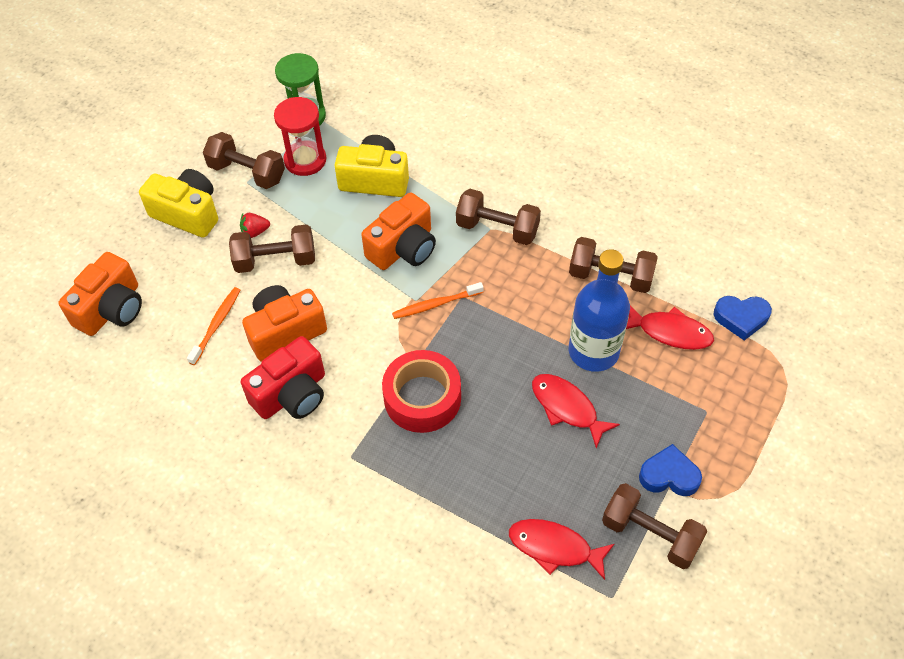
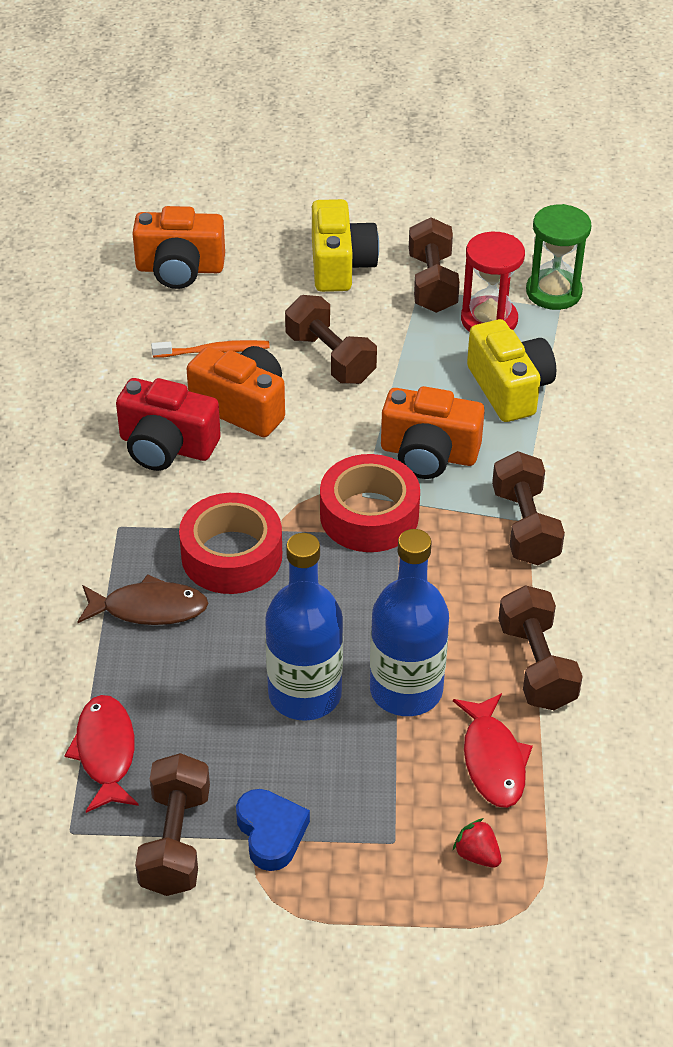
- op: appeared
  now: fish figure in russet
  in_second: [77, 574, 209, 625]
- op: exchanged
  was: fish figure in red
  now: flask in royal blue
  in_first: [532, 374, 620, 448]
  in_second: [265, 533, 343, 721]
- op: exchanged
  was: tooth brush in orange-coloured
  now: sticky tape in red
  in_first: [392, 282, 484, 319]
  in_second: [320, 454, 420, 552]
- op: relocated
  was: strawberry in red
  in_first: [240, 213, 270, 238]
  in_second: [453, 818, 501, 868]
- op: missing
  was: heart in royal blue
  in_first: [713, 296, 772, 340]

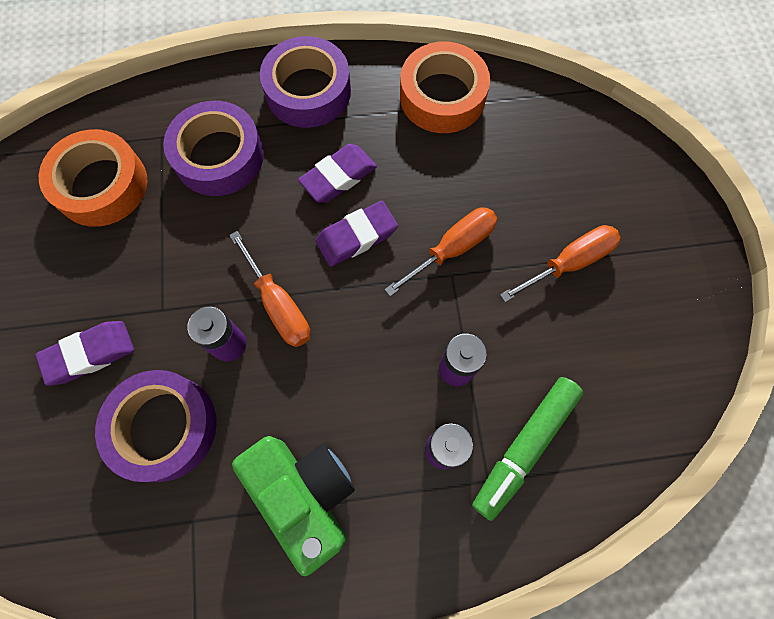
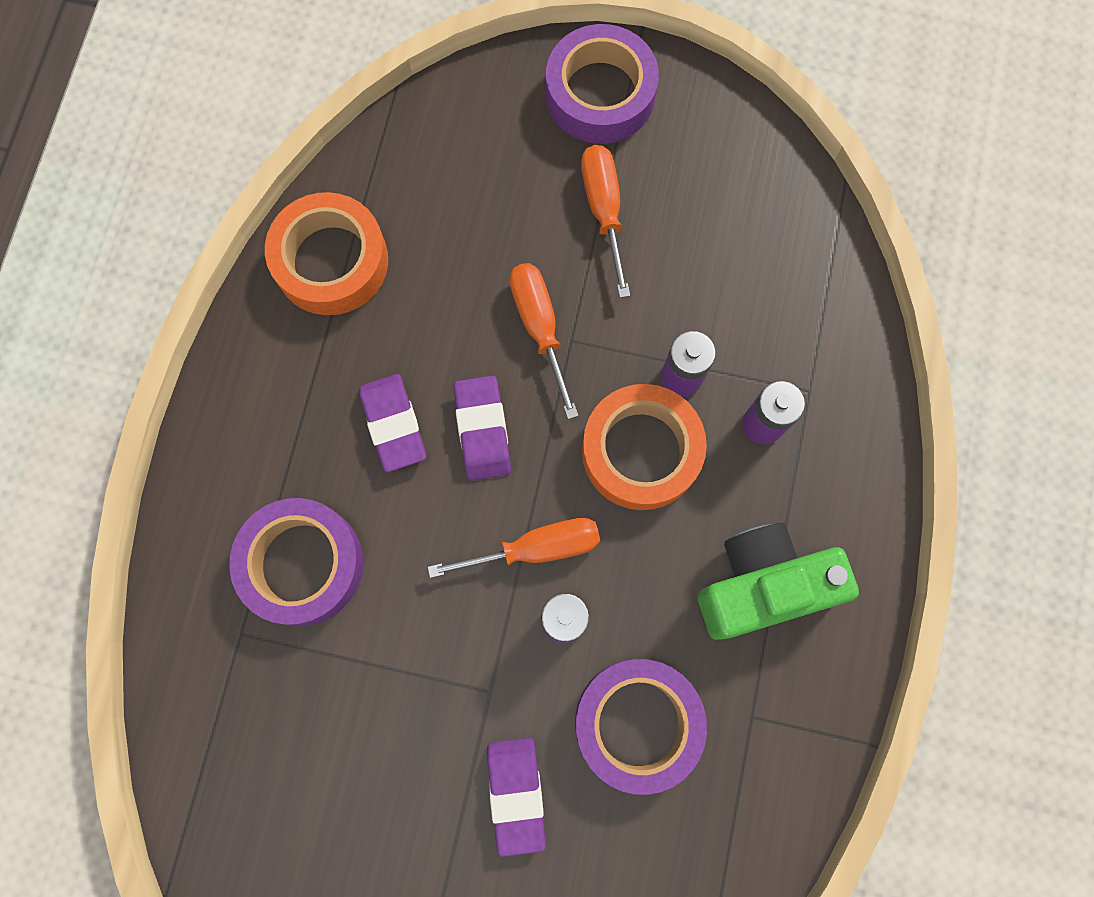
- op: relocated
  was: sticky tape in purple
  in_first: [260, 36, 351, 128]
  in_second: [546, 24, 659, 144]
- op: relocated
  was: sticky tape in orange-coloured
  in_first: [39, 129, 148, 227]
  in_second: [582, 384, 707, 510]
- op: missing
  was: marker pen in emerald
  in_first: [472, 377, 584, 521]

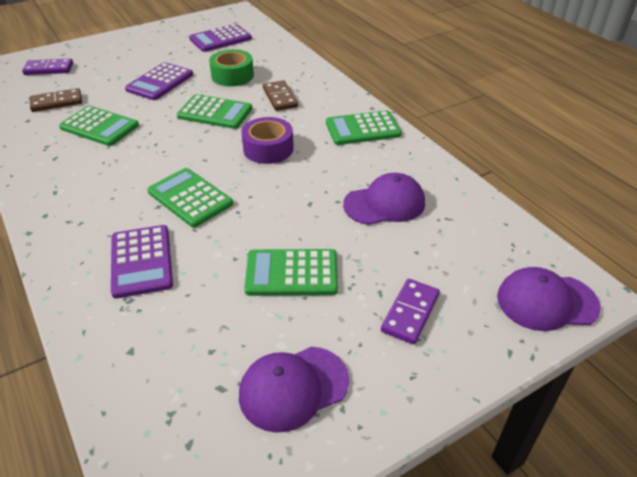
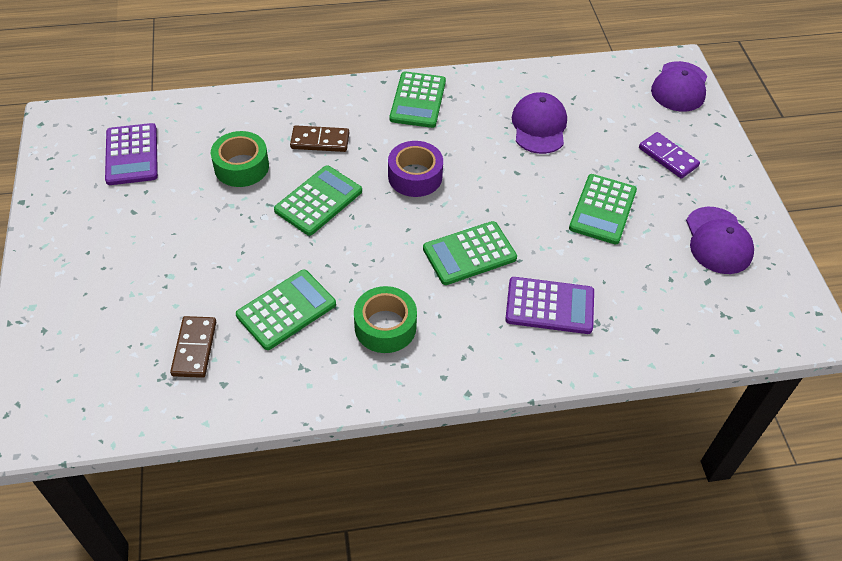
- op: appeared
  now: sticky tape in emerald
  in_second: [354, 286, 417, 353]
- op: missing
  was: domino piece in purple
  in_first: [22, 59, 73, 75]
- op: missing
  was: calculator in purple
  in_first: [125, 62, 193, 100]

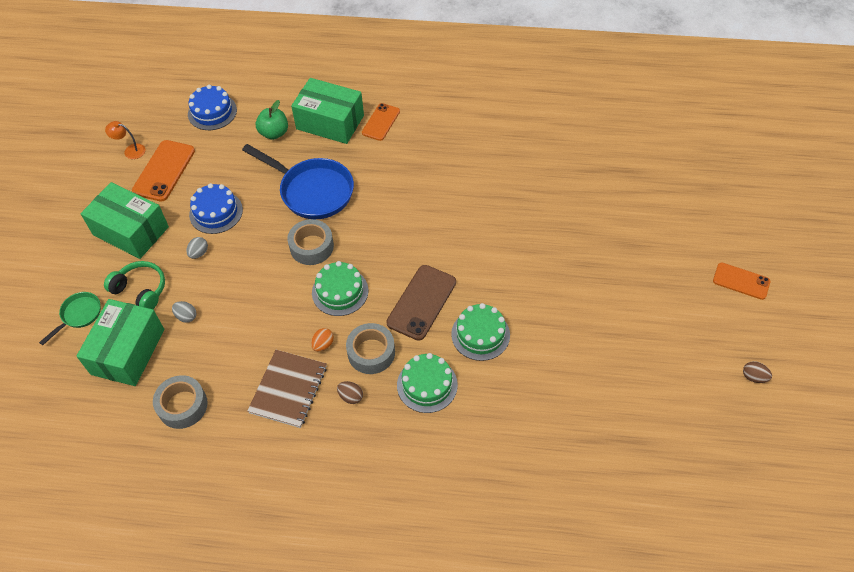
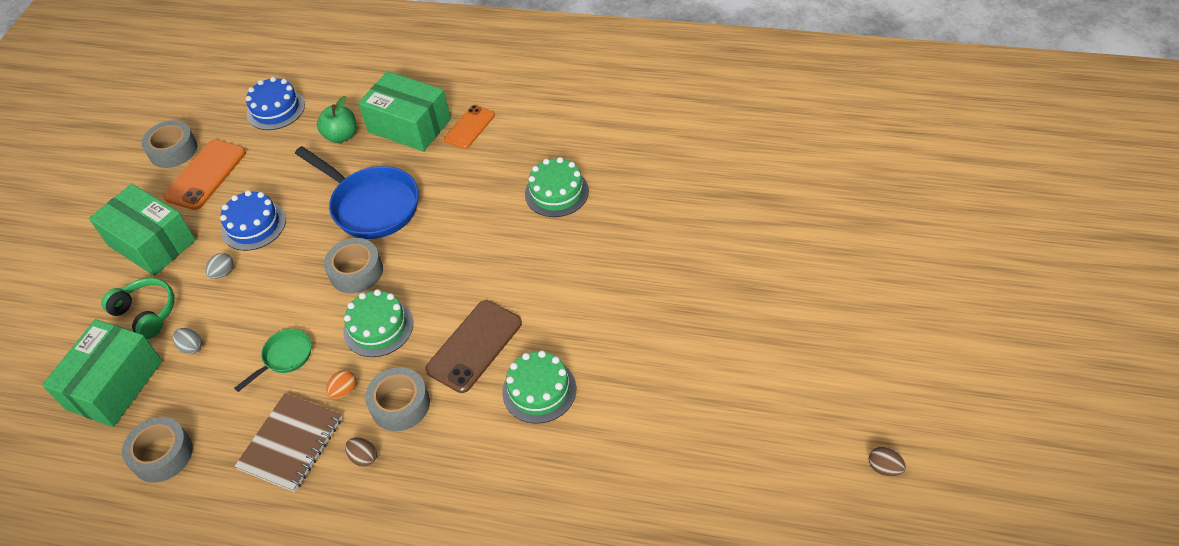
- op: exchanged
  was: lamp in orange-coloured
  now: sticky tape in ash-grey
  in_first: [105, 121, 145, 159]
  in_second: [142, 120, 197, 168]
- op: relocated
  was: frying pan in emerald
  in_first: [39, 292, 101, 345]
  in_second: [234, 329, 311, 392]
- op: relocated
  was: layer cake in emerald
  in_first: [397, 353, 458, 413]
  in_second: [525, 157, 589, 217]
- op: missing
  was: smartphone in orange-coloured
  in_first: [713, 263, 770, 300]

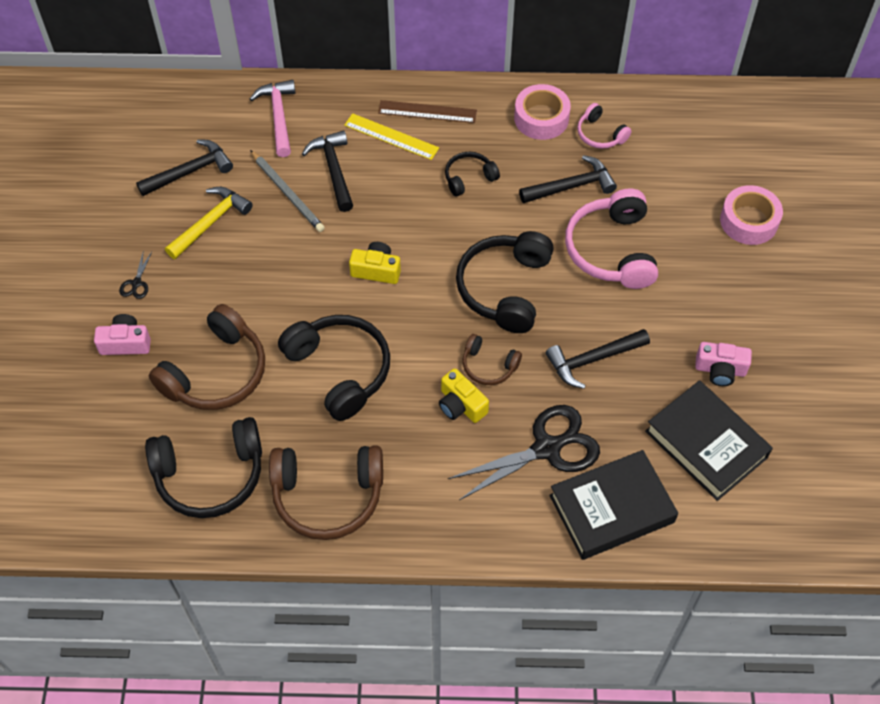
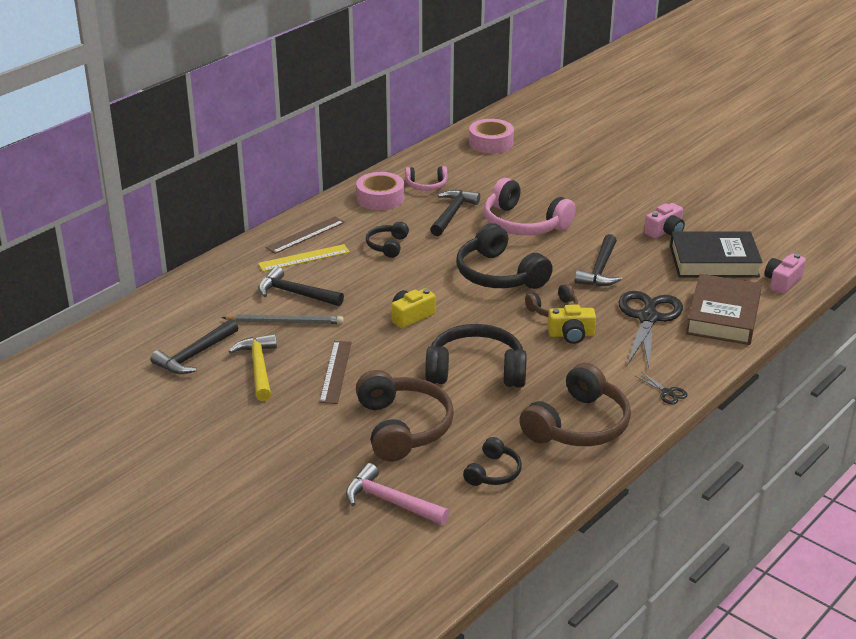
- op: spun
  was: carpenter's hammer in jet-black
  in_first: [136, 139, 233, 196]
  in_second: [150, 319, 238, 374]
  clockwise: -150
- op: appeared
  now: ruler in russet
  in_second: [319, 341, 352, 404]
- op: relocated
  was: carpenter's hammer in pink
  in_first: [250, 80, 296, 157]
  in_second: [346, 463, 449, 525]
- op: size
  was: over-ear headphones in jet-black
  in_first: [145, 417, 262, 518]
  in_second: [463, 437, 522, 486]
  ratio: 0.53
- op: relocated
  was: sticky tape in pink
  in_first: [720, 185, 783, 245]
  in_second: [469, 119, 514, 154]
- op: relocated
  was: pair of scissors in jet-black
  in_first: [119, 250, 152, 299]
  in_second: [636, 372, 688, 404]
- op: colour
  was: book in jet-black
  now: book in russet
  in_first: [549, 450, 678, 560]
  in_second: [686, 274, 762, 345]
- op: relocated
  was: photo camera in pink
  in_first: [94, 314, 151, 355]
  in_second: [765, 253, 806, 294]

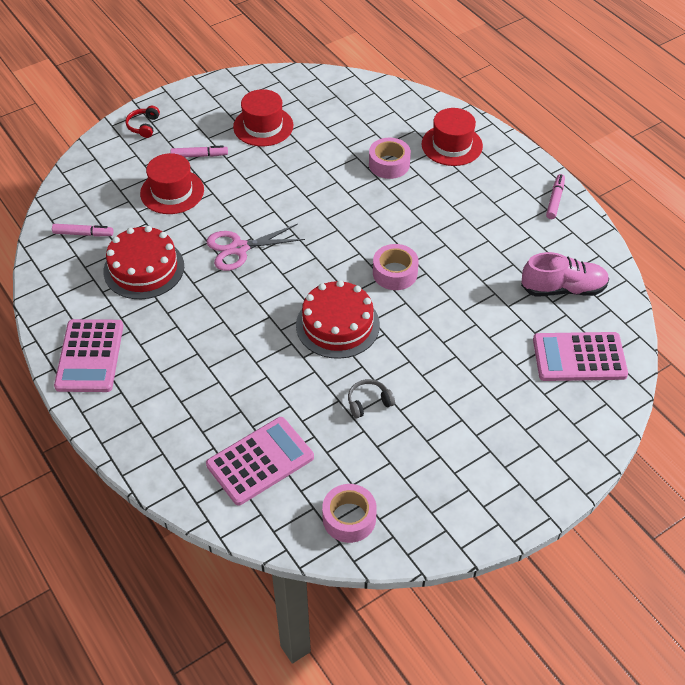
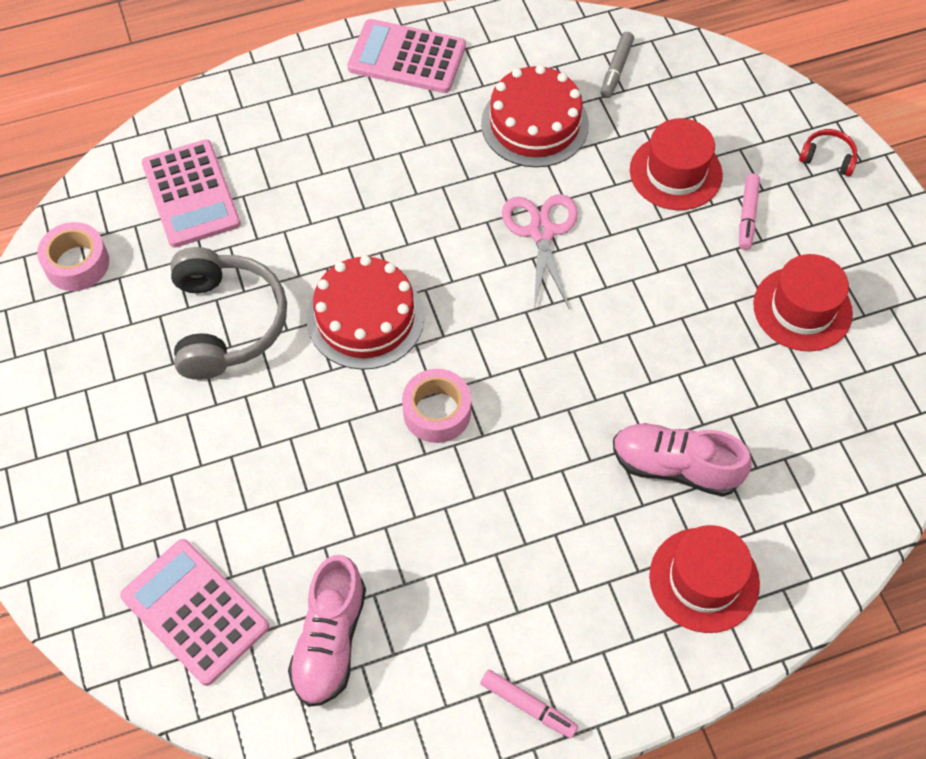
- op: spun
  was: calculator in pink
  in_first: [533, 332, 628, 381]
  in_second: [120, 539, 269, 686]
  clockwise: -60
- op: size
  was: over-ear headphones in ash-grey
  in_first: [348, 379, 395, 418]
  in_second: [170, 247, 287, 380]
  ratio: 2.22
- op: colour
  was: marker pen in pink
  now: marker pen in ash-grey
  in_first: [52, 224, 113, 237]
  in_second: [601, 32, 634, 98]
- op: exchanged
  was: sticky tape in pink
  now: lace-up shoe in pink
  in_first: [369, 138, 411, 179]
  in_second: [613, 423, 752, 497]

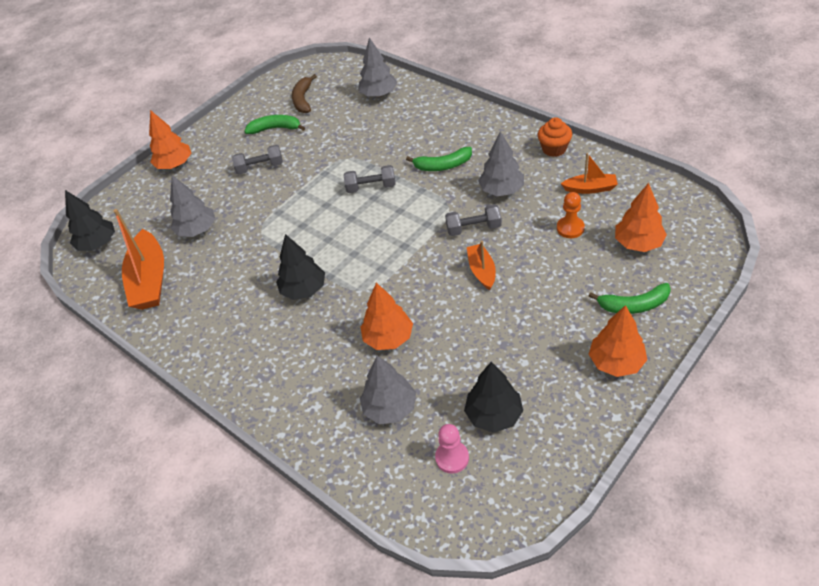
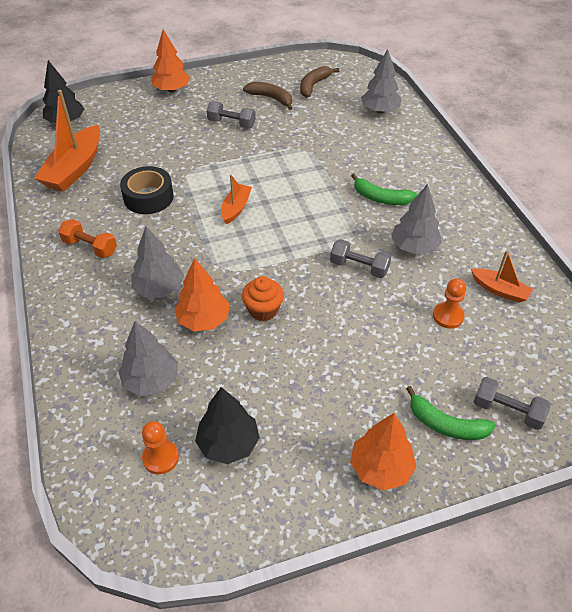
- op: appeared
  now: hand weight in orange-coloured
  in_second: [58, 219, 117, 258]
- op: appeared
  now: sticky tape in jet-black
  in_second: [120, 166, 174, 214]
- op: relocated
  was: fir tree in ash-grey
  in_first: [170, 175, 215, 237]
  in_second: [132, 226, 184, 298]
- op: colour
  was: pawn in pink
  now: pawn in orange-coloured
  in_first: [435, 424, 469, 474]
  in_second: [142, 421, 179, 474]
- op: relocated
  was: sailboat in orange-coloured
  in_first: [467, 241, 496, 290]
  in_second: [221, 174, 252, 224]
- op: relocated
  was: cupcake in orange-coloured
  in_first: [538, 117, 572, 157]
  in_second: [242, 276, 284, 321]
- op: colour
  was: toy banana in emerald
  now: toy banana in russet
  in_first: [244, 115, 305, 134]
  in_second: [243, 82, 292, 110]
- op: relocated
  was: hand weight in ash-grey
  in_first: [344, 165, 396, 193]
  in_second: [474, 377, 550, 430]
- op: missing
  was: fir tree in jet-black
  in_first: [276, 234, 325, 300]
- op: missing
  was: fir tree in orange-coloured
  in_first: [615, 183, 667, 252]

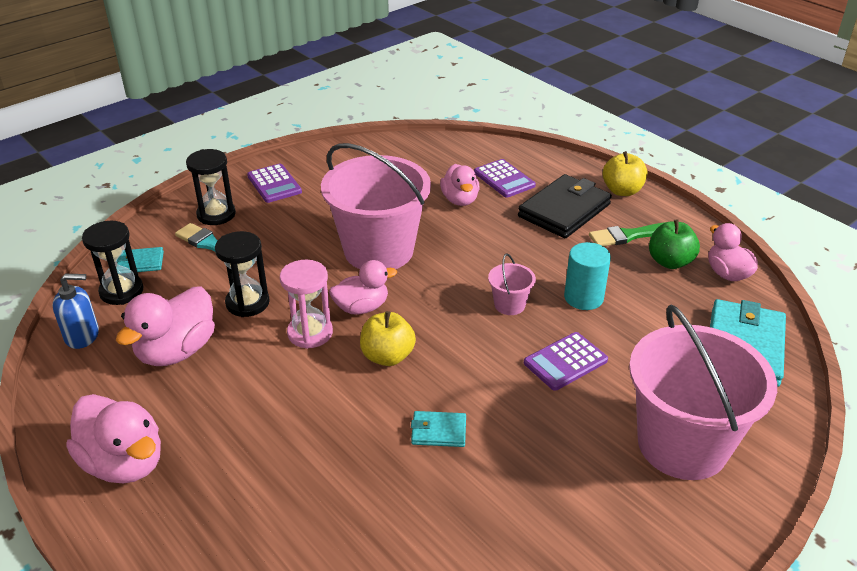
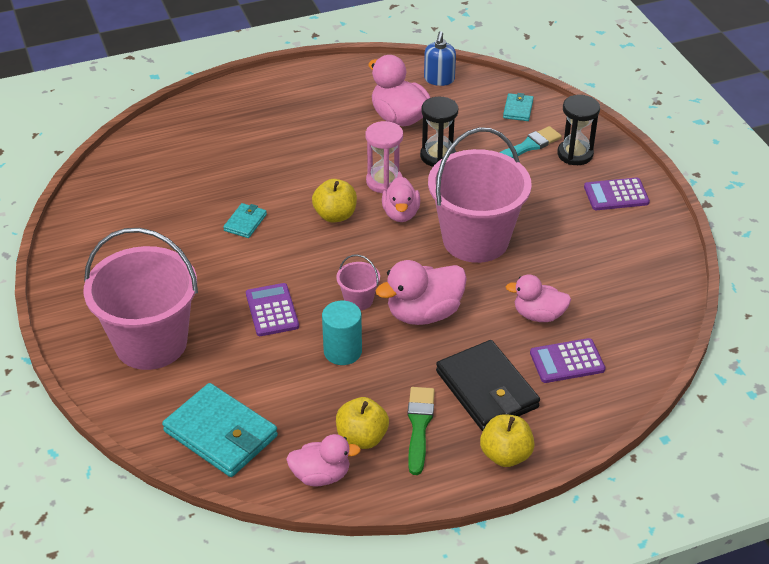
- op: colour
  was: apple in emerald
  now: apple in golden
  in_first: [649, 219, 700, 269]
  in_second: [336, 397, 389, 449]
- op: relocated
  was: duck in pink
  in_first: [66, 394, 161, 484]
  in_second: [376, 260, 467, 325]
- op: missing
  was: hourglass in jet-black
  in_first: [82, 221, 143, 305]

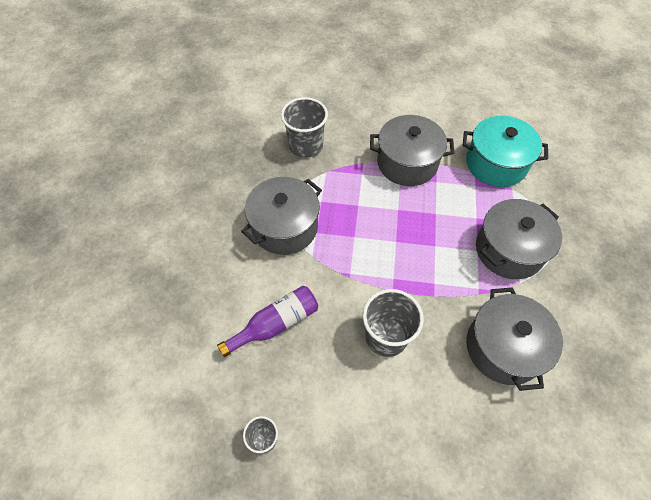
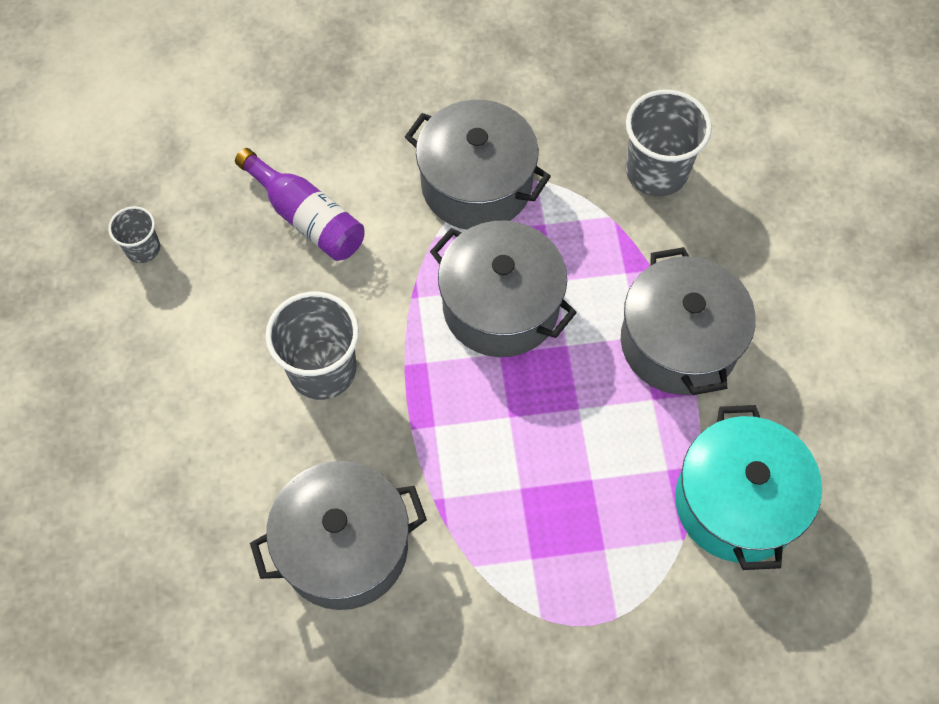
- op: relocated
  was: cooking pot in ash-grey
  in_first: [476, 199, 562, 279]
  in_second: [430, 221, 577, 357]

